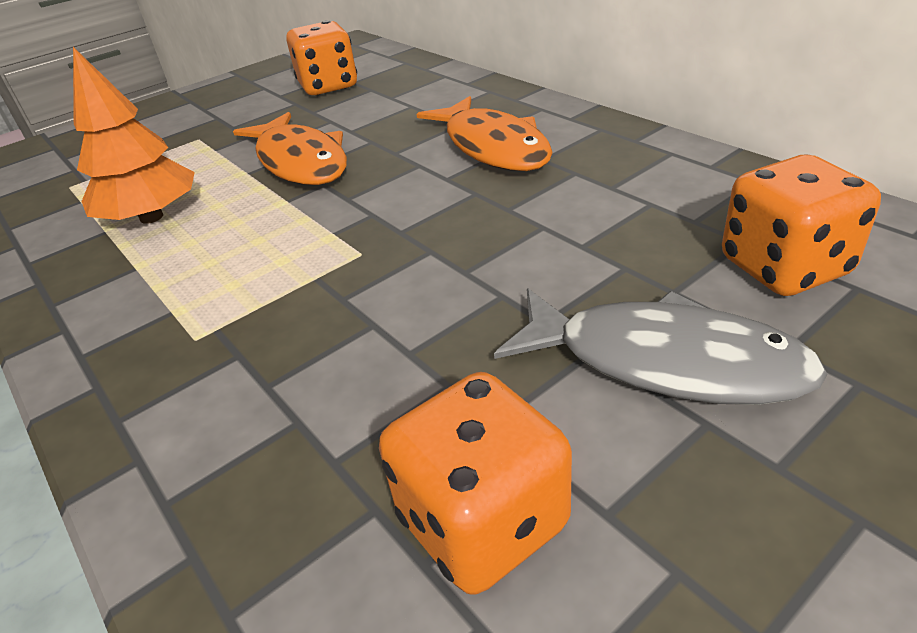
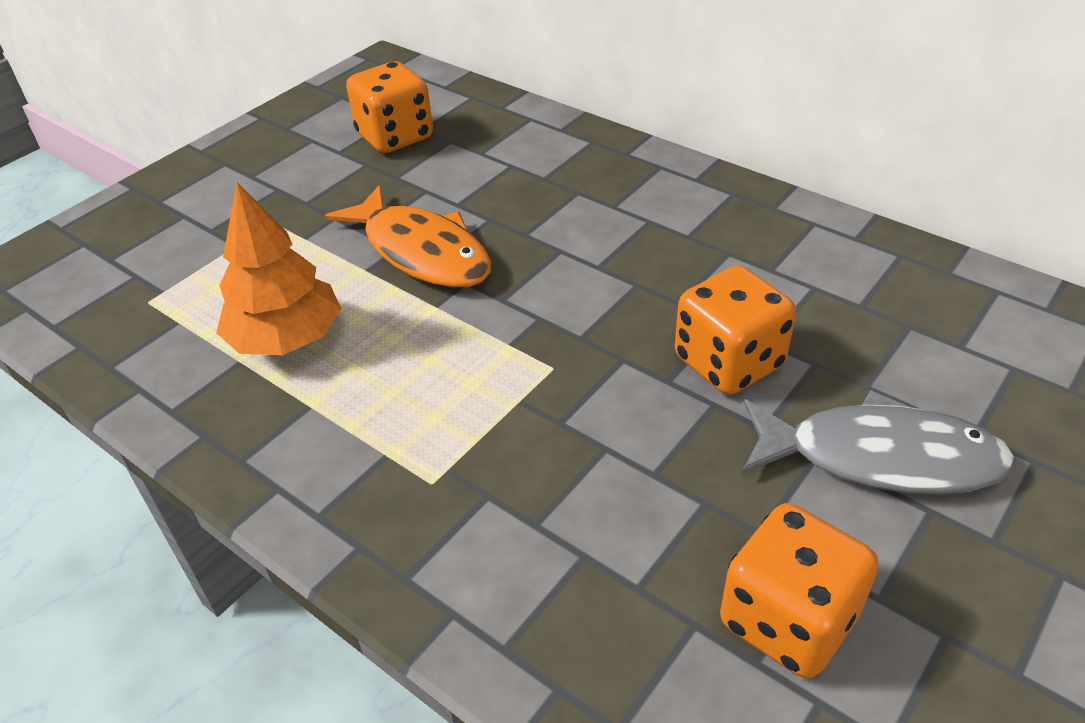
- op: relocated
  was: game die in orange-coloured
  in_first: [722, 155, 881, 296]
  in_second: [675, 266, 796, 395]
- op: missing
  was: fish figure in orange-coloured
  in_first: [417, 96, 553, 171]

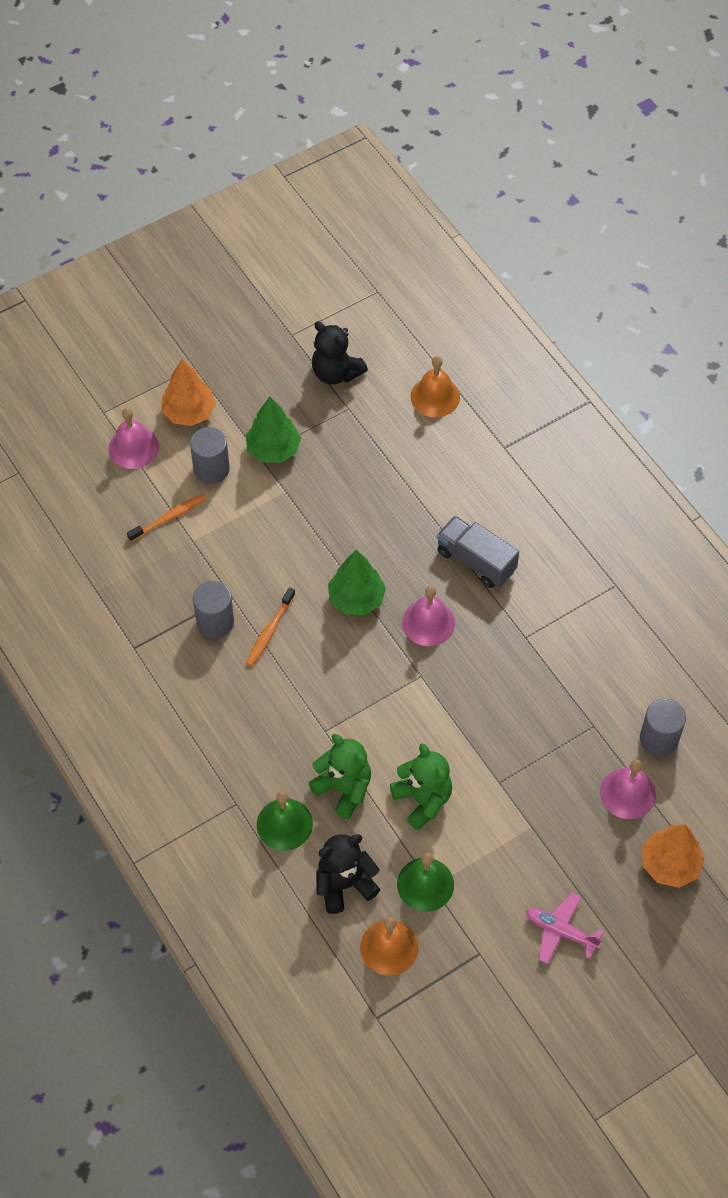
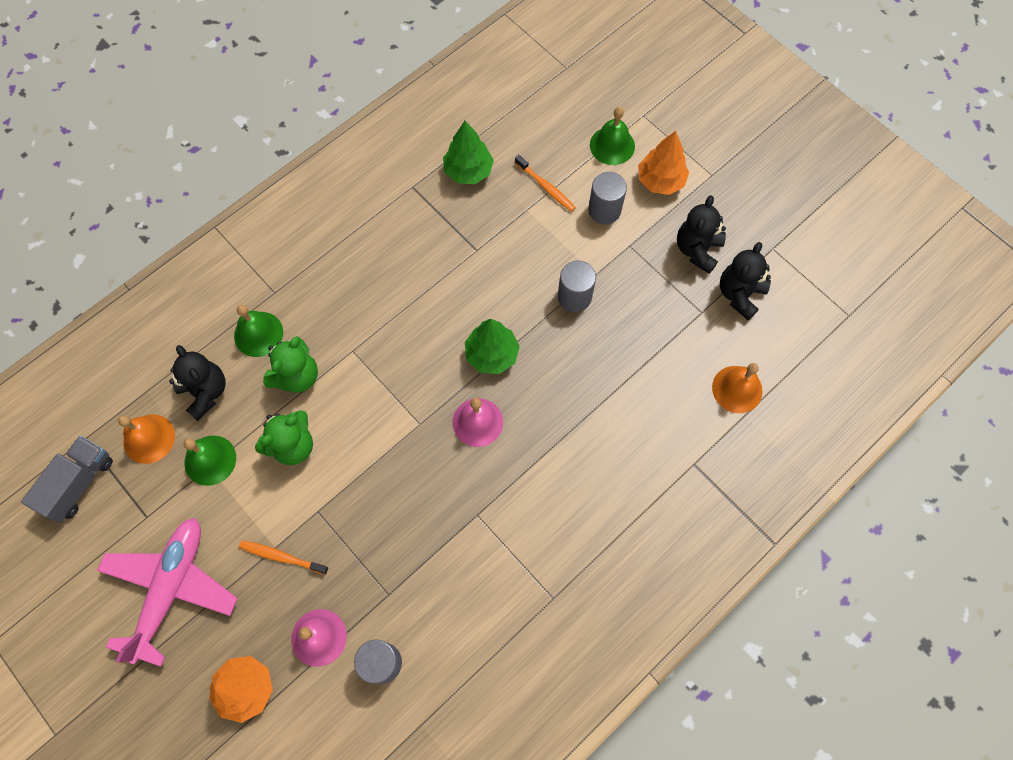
- op: relocated
  was: toy truck in ash-grey
  in_first: [437, 516, 519, 588]
  in_second: [21, 436, 113, 523]
- op: size
  was: toy plane in pink
  in_first: [526, 892, 604, 964]
  in_second: [97, 518, 238, 667]
  ratio: 1.92
- op: relocated
  was: tooth brush in orange-coloured
  in_first: [246, 587, 296, 666]
  in_second: [239, 540, 328, 575]
- op: relocated
  was: fir tree in emerald
  in_first: [246, 396, 301, 463]
  in_second: [443, 121, 494, 184]
- op: relocated
  was: cylinder shape in ash-grey
  in_first: [193, 581, 234, 638]
  in_second: [558, 261, 596, 312]
- op: colour
  was: hand bell in pink
  now: hand bell in emerald
  in_first: [109, 408, 159, 469]
  in_second: [590, 107, 635, 165]
- op: appeared
  now: teddy bear in jet-black
  in_second: [677, 195, 726, 274]

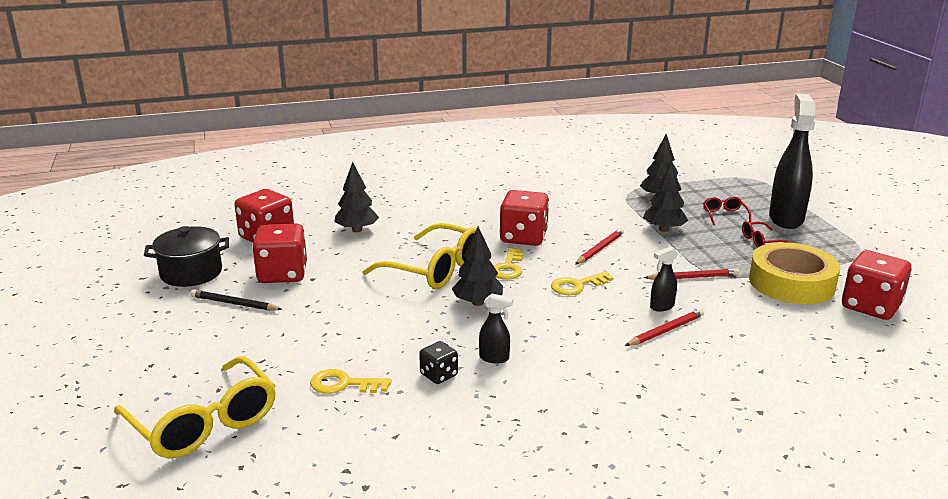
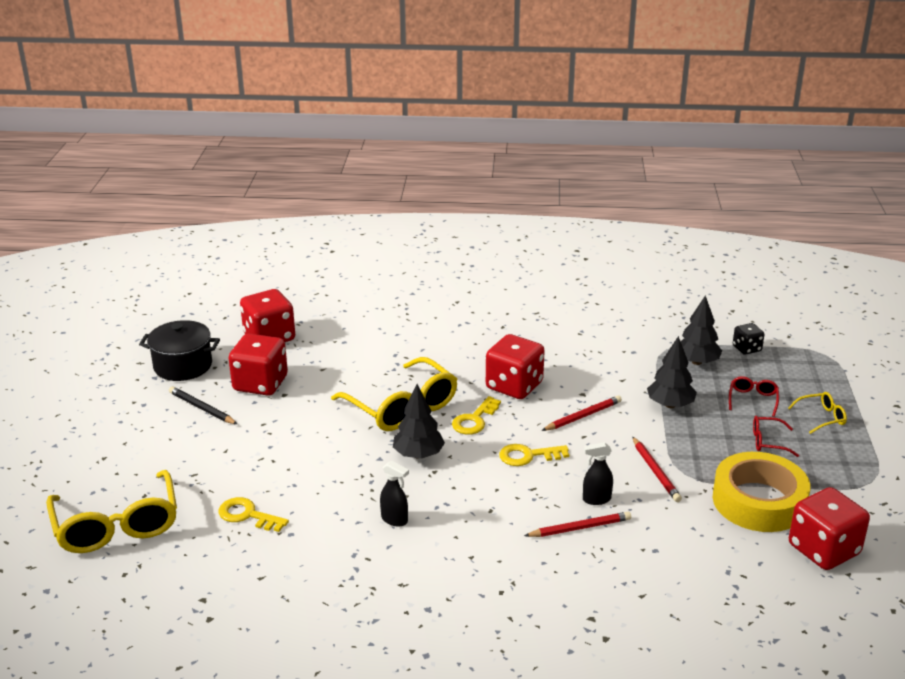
- op: spun
  was: pencil in red
  in_first: [643, 268, 739, 280]
  in_second: [632, 436, 682, 502]
  clockwise: 60
- op: relocated
  was: game die in jet-black
  in_first: [419, 341, 458, 384]
  in_second: [733, 323, 765, 355]
- op: exchanged
  was: spray cleaner in jet-black
  now: spectacles in golden
  in_first: [769, 94, 816, 229]
  in_second: [788, 392, 847, 434]
- op: missing
  was: fir tree in jet-black
  in_first: [334, 162, 379, 232]

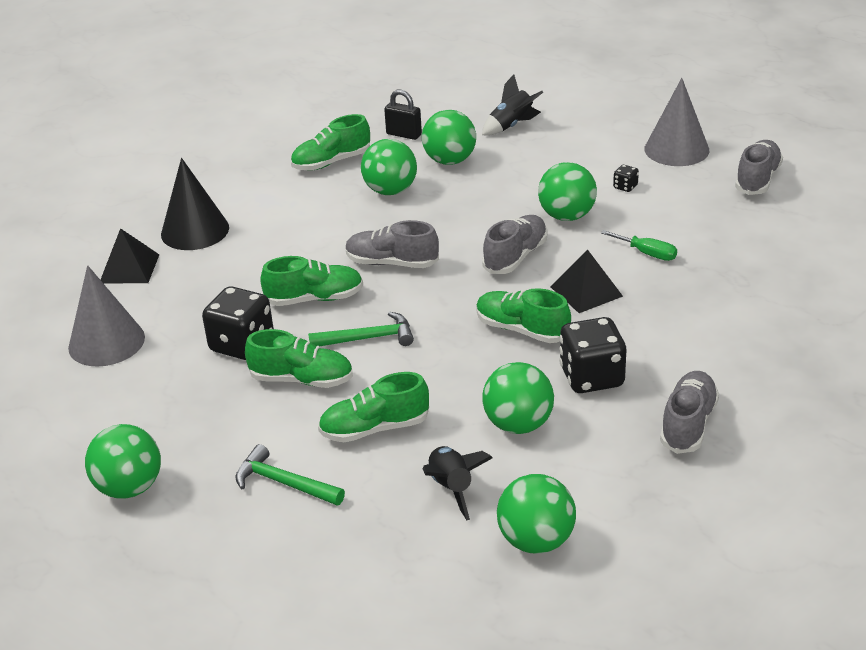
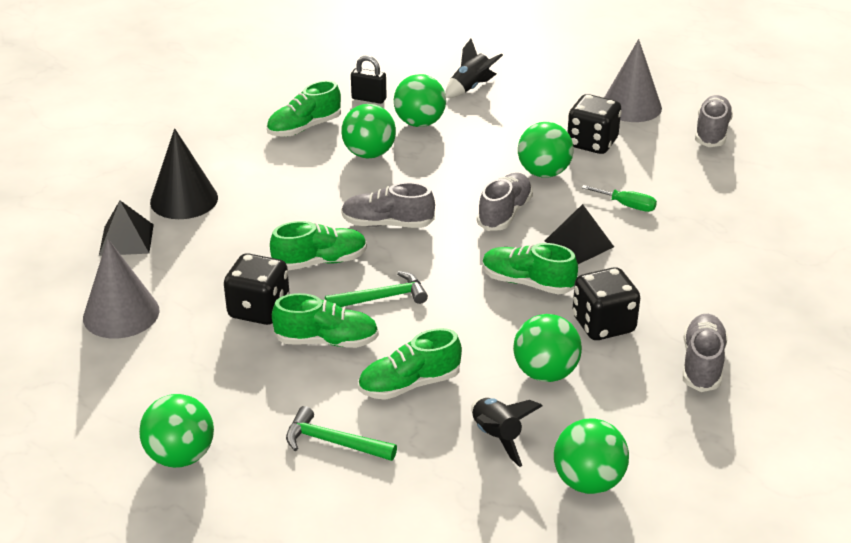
- op: size
  was: game die in jet-black
  in_first: [613, 165, 639, 192]
  in_second: [568, 94, 622, 154]
  ratio: 2.31

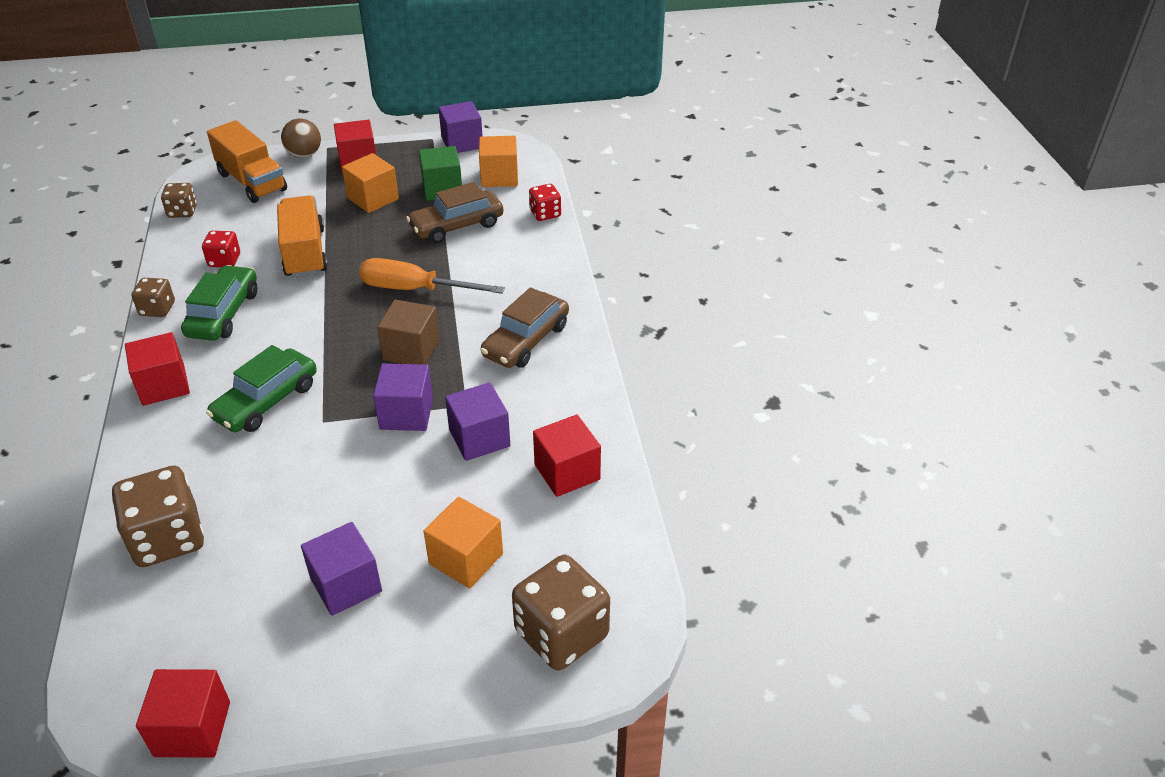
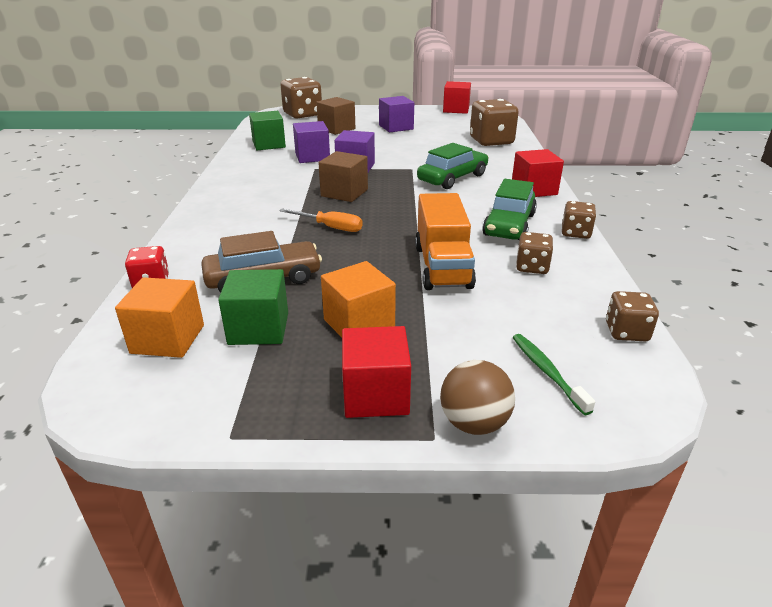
- op: colour
  was: block in red
  now: block in emerald
  in_first: [533, 415, 601, 497]
  in_second: [249, 111, 286, 150]
- op: size
  was: hand screwdriver in orange-coloured
  in_first: [359, 258, 505, 294]
  in_second: [279, 209, 363, 232]
  ratio: 0.64
- op: colour
  was: block in orange-coloured
  now: block in russet
  in_first: [423, 497, 503, 589]
  in_second: [316, 97, 355, 135]
- op: exchanged
  was: toy truck in orange-coloured
  now: tooth brush in emerald
  in_first: [207, 120, 287, 203]
  in_second: [512, 334, 595, 415]
- op: colour
  was: game die in red
  now: game die in russet
  in_first: [202, 231, 240, 267]
  in_second: [516, 232, 553, 274]
- op: missing
  was: block in purple
  in_first: [438, 101, 483, 153]
- op: missing
  was: toy car in russet
  in_first: [480, 287, 569, 368]

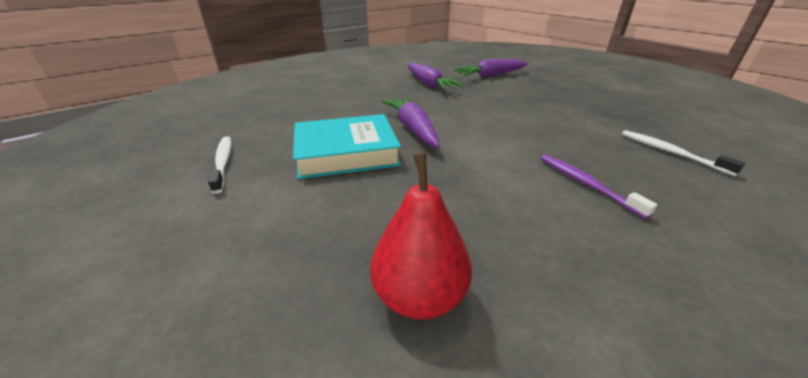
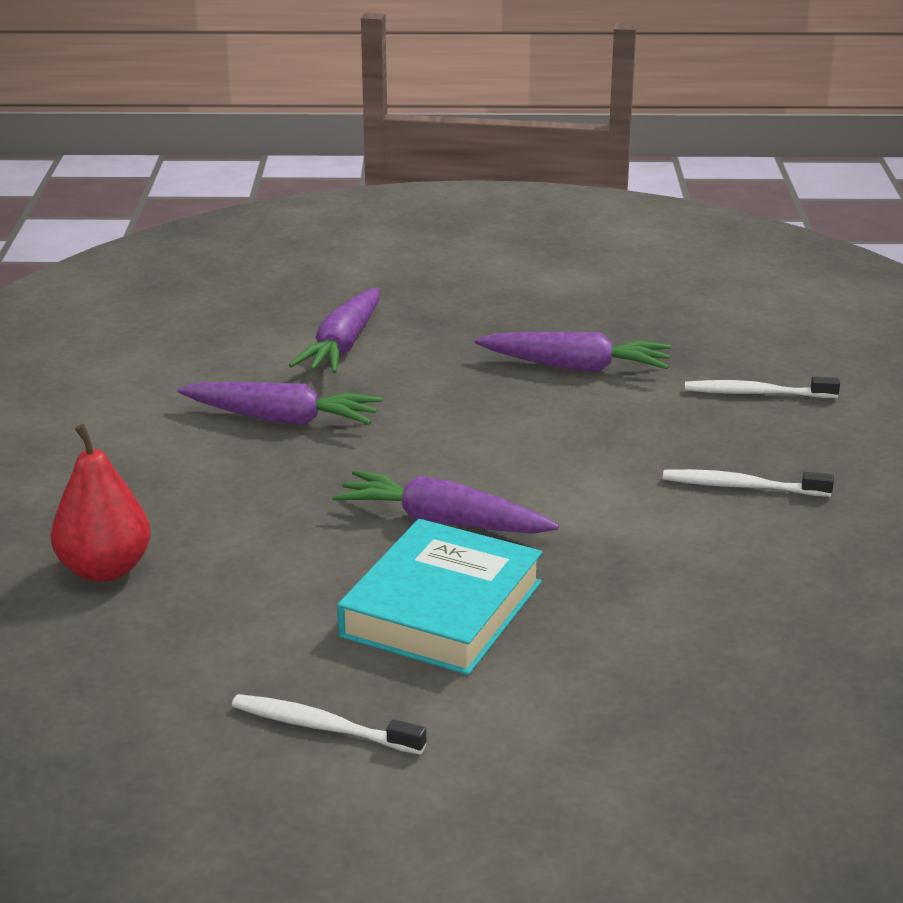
- op: relocated
  was: toy pear in red
  in_first: [370, 153, 472, 320]
  in_second: [51, 424, 151, 582]
- op: appeared
  now: toy carrot in purple
  in_second: [475, 332, 671, 372]
- op: colour
  was: tooth brush in purple
  now: tooth brush in snow-white
  in_first: [540, 155, 658, 219]
  in_second: [663, 469, 834, 497]

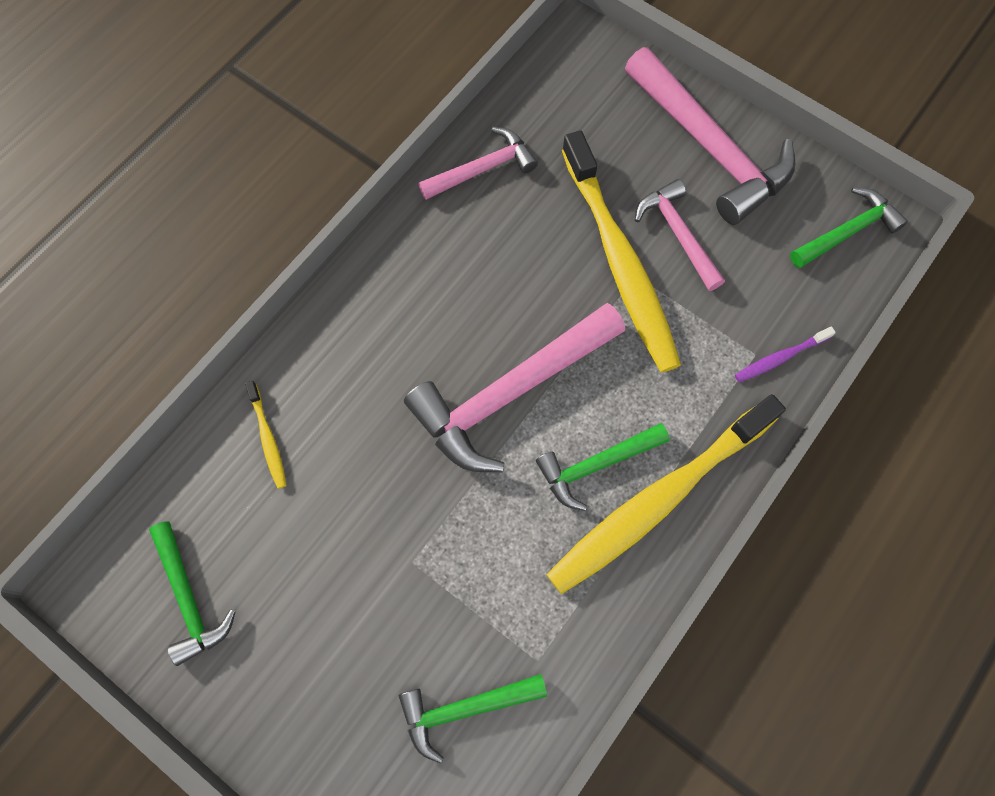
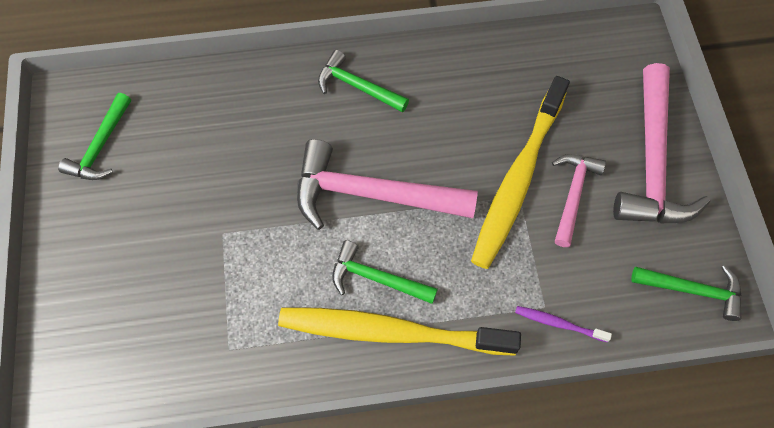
- op: relocated
  was: carpenter's hammer in emerald
  in_first: [399, 674, 547, 764]
  in_second: [318, 50, 409, 112]
- op: missing
  was: tooth brush in golden
  in_first: [245, 381, 287, 489]
- op: missing
  was: carpenter's hammer in pink
  in_first: [418, 127, 538, 200]

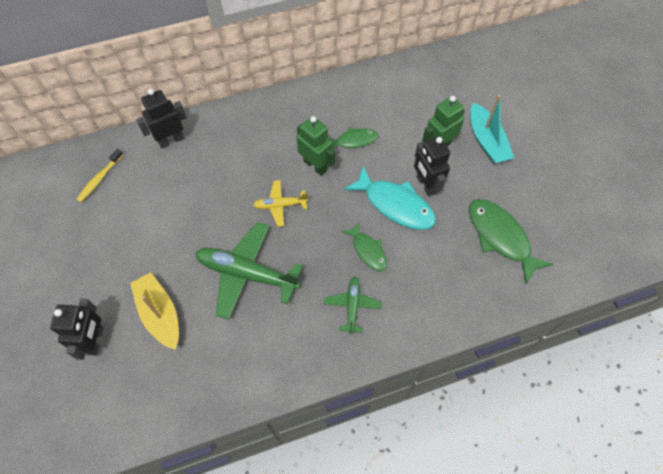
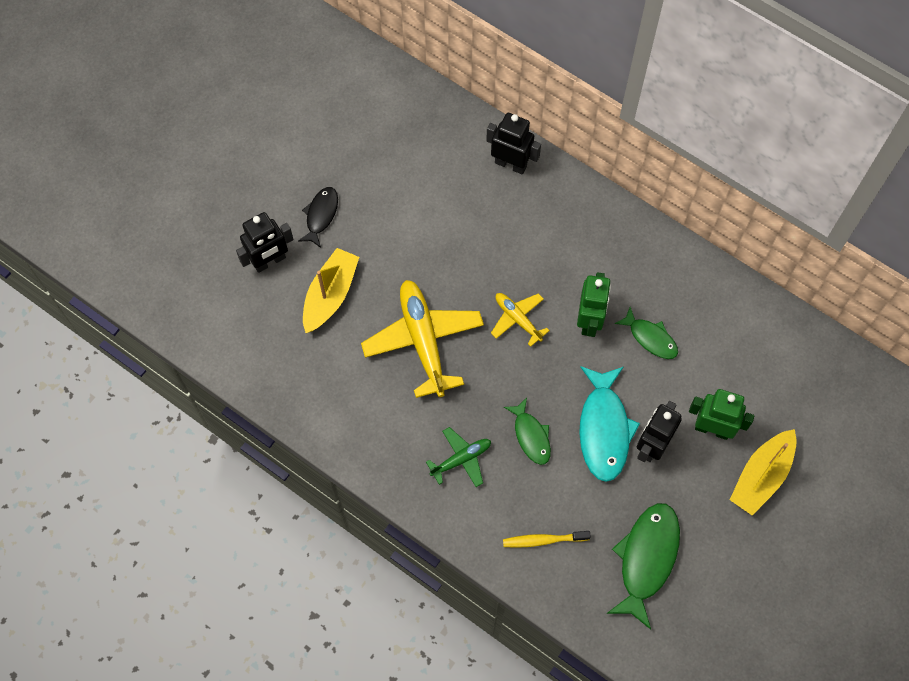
- op: appeared
  now: fish figure in jet-black
  in_second: [298, 187, 338, 248]
- op: colour
  was: toy plane in emerald
  now: toy plane in golden
  in_first: [195, 222, 303, 320]
  in_second: [361, 280, 484, 398]
- op: relocated
  was: tooth brush in golden
  in_first: [76, 149, 123, 202]
  in_second: [503, 531, 591, 548]
- op: spun
  was: fish figure in emerald
  in_first: [342, 222, 387, 271]
  in_second: [504, 398, 551, 465]
  clockwise: -45
- op: colour
  was: sailboat in teal
  now: sailboat in golden
  in_first: [470, 95, 514, 164]
  in_second: [730, 429, 797, 516]

